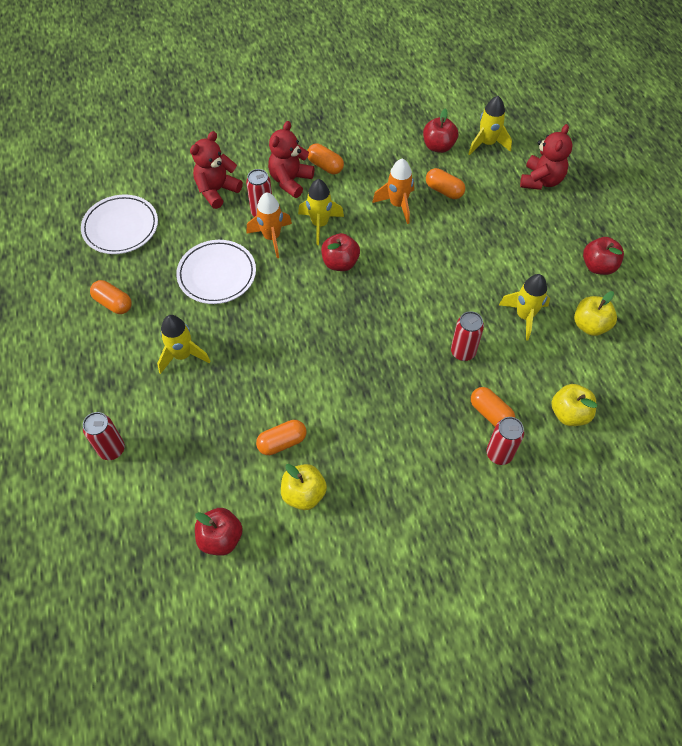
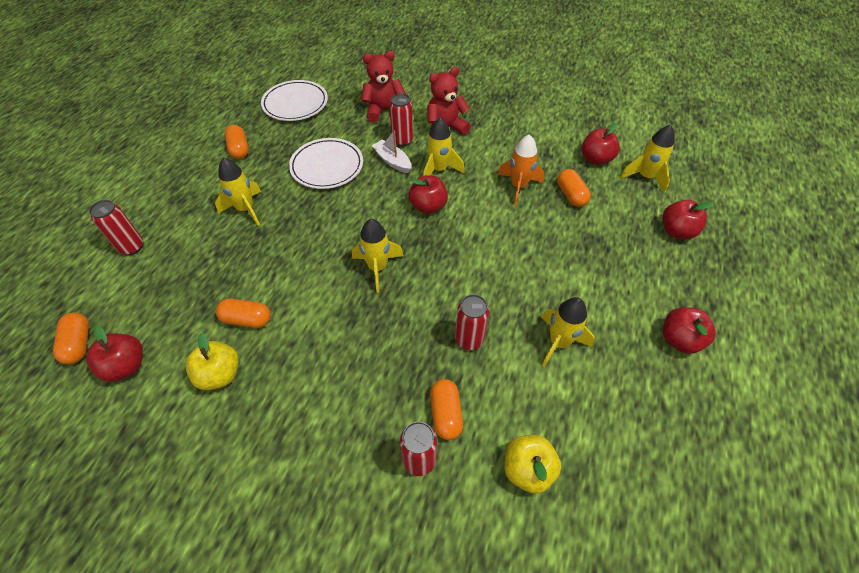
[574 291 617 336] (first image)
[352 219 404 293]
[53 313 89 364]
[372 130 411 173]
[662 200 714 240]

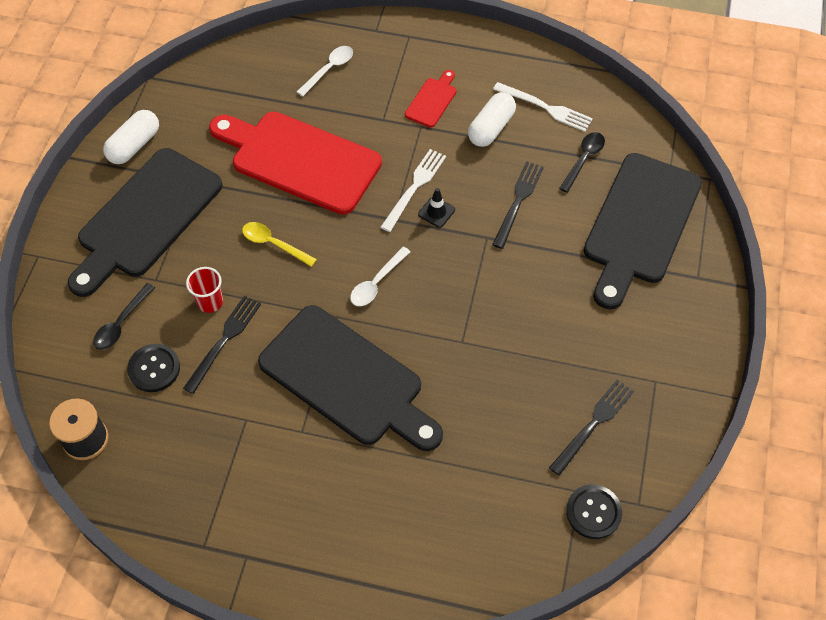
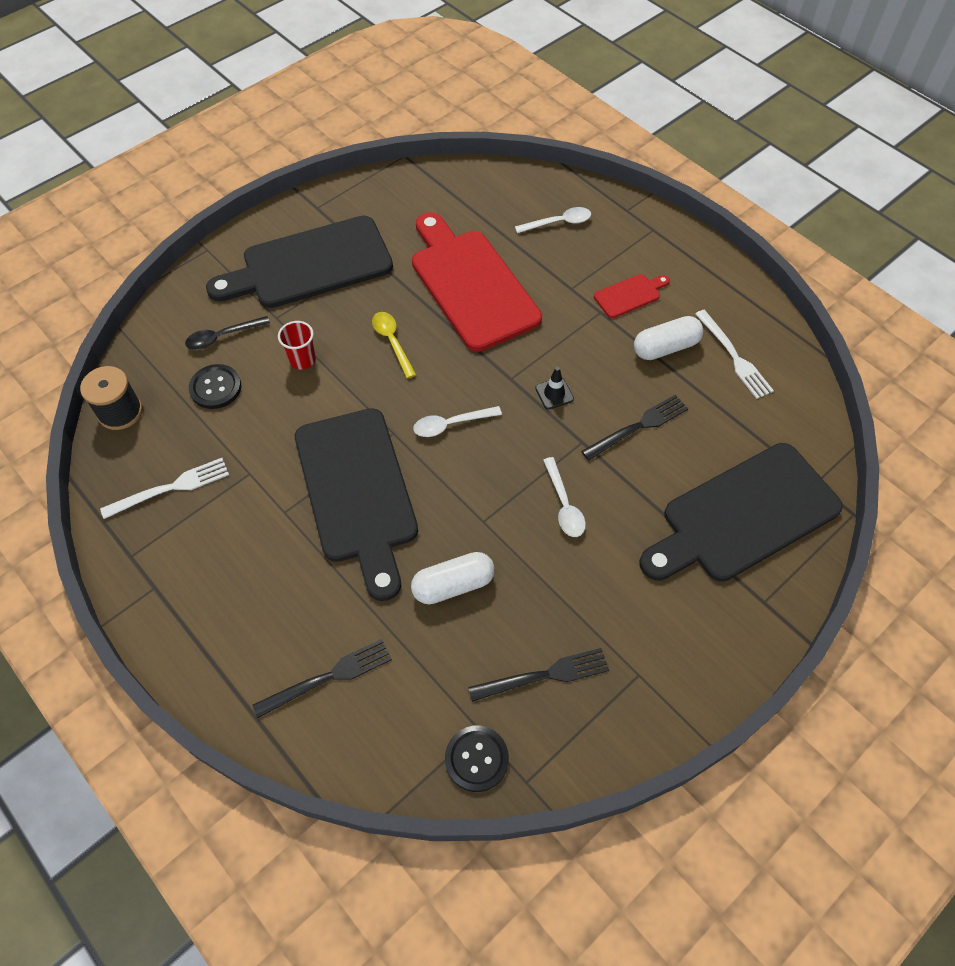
[559 132 605 193] (first image)
[543 457 586 537]
[411 552 495 604]
[253 639 392 718]
[100 458 229 519]

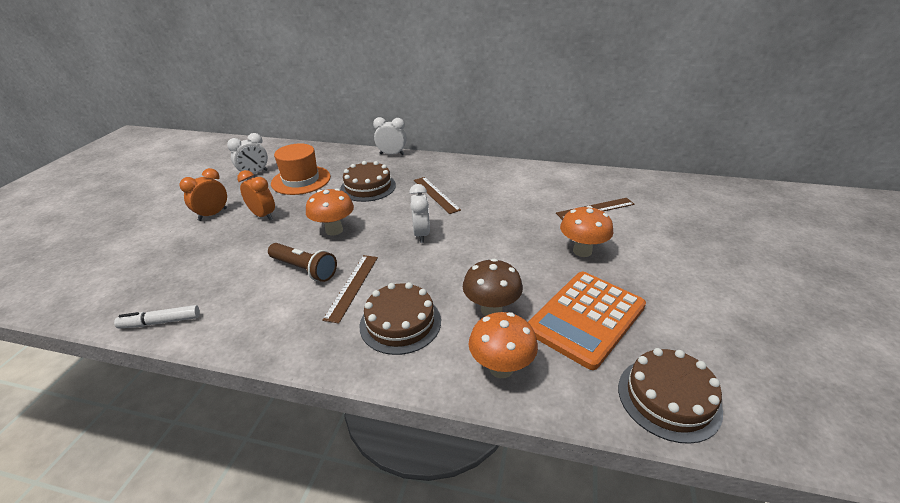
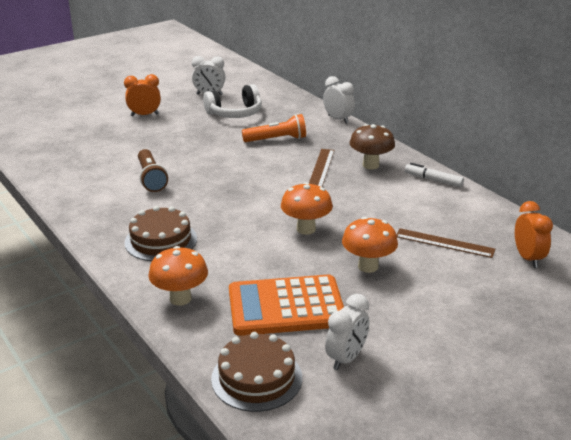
[322 255 378 324] (first image)
[405 163 464 187]
[515 201 553 268]
[281 182 333 235]
[325 294 369 370]
[350 124 395 169]
[203 84 262 118]
[242 114 306 142]

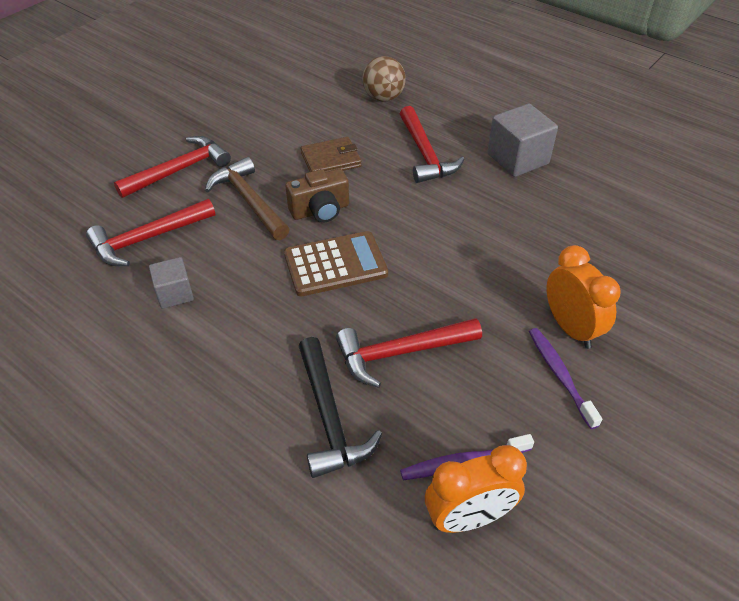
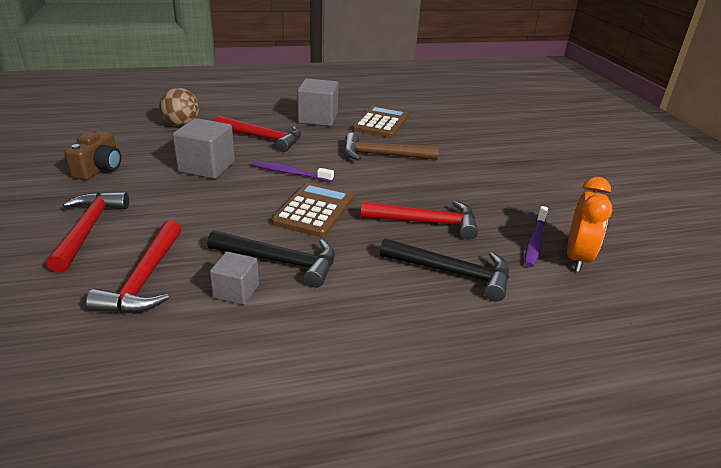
[547 245 621 349] (first image)
[207 230 335 288]
[352 105 409 138]
[344 133 439 161]
[64 130 121 180]
[252 161 334 182]
[172 118 235 179]
[361 201 478 240]

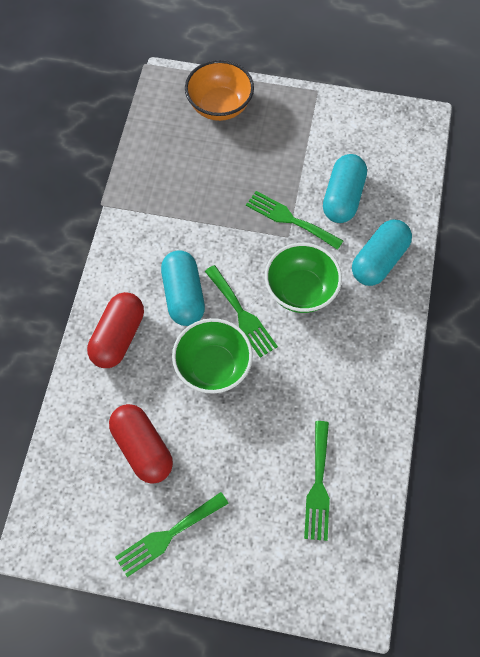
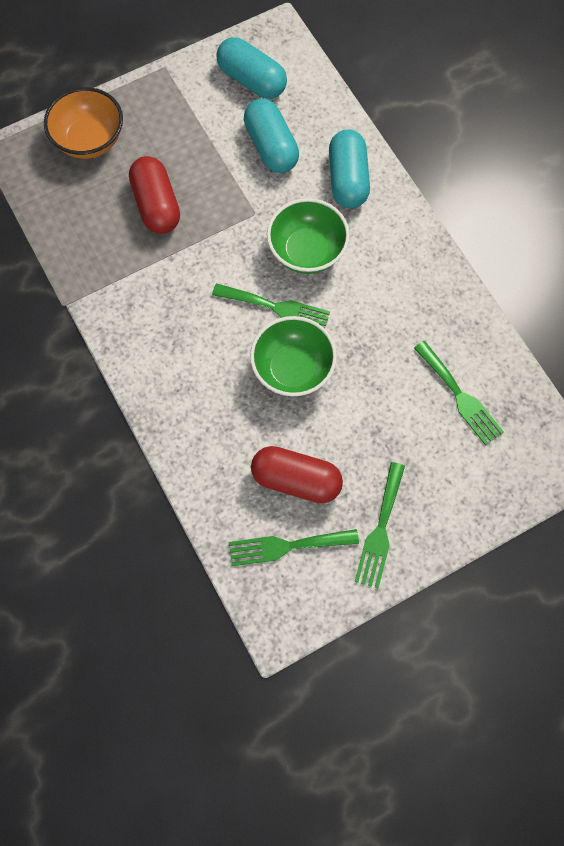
[129 156 180 234]
[216 37 287 99]
[229 529 359 566]

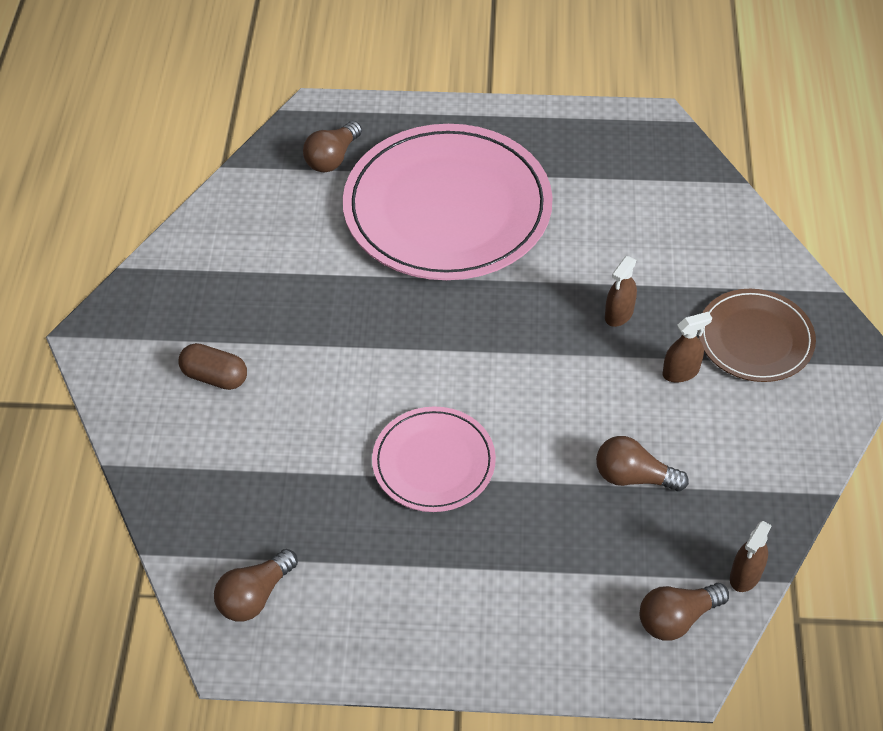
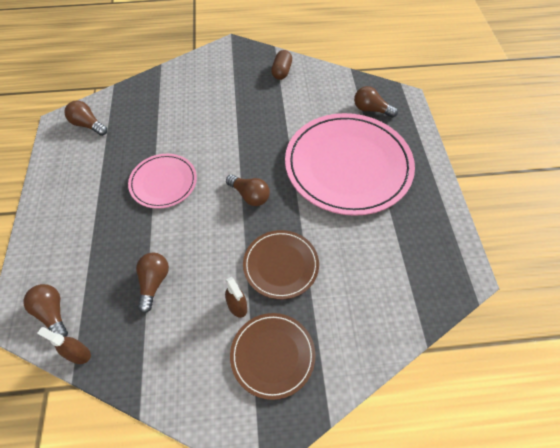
[226 175 270 206]
[271 50 292 80]
[243 230 319 299]

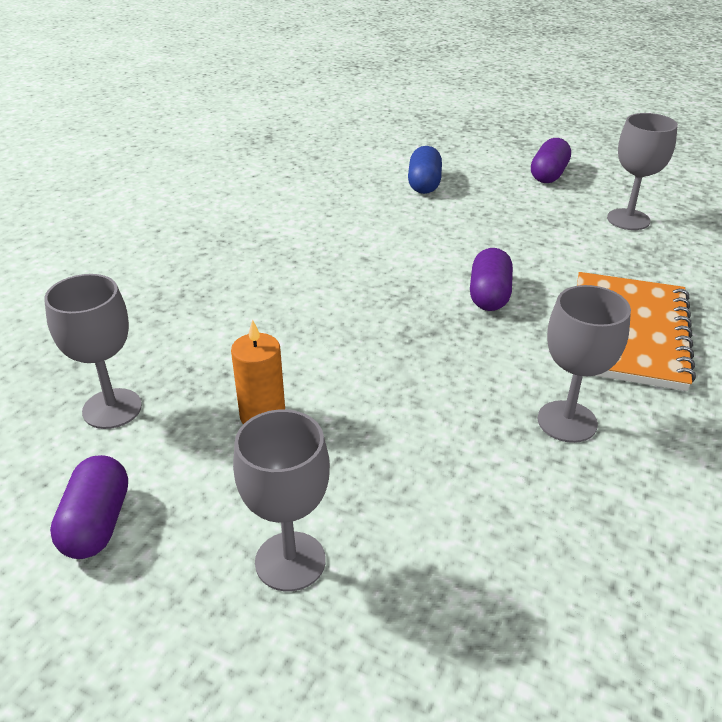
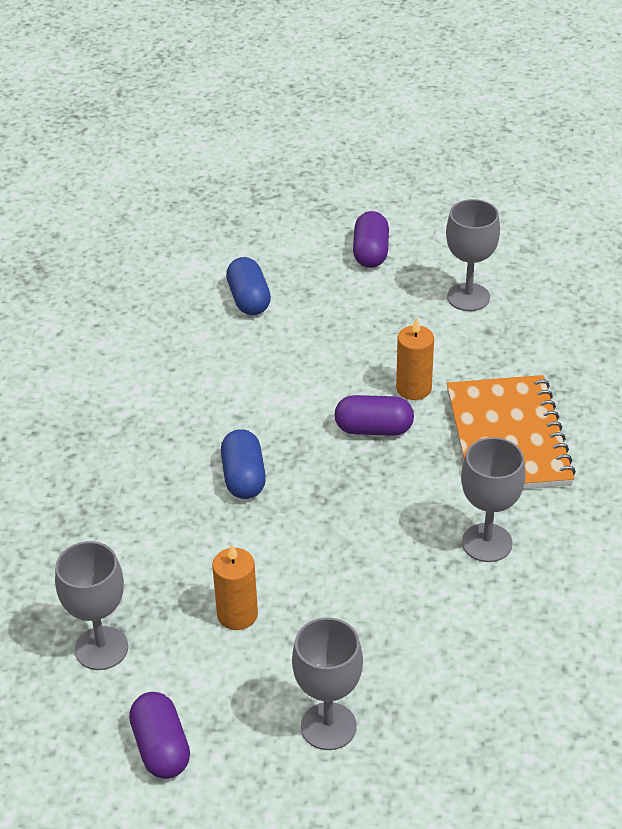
[221 429 266 499]
[396 318 434 400]
[334 395 414 436]

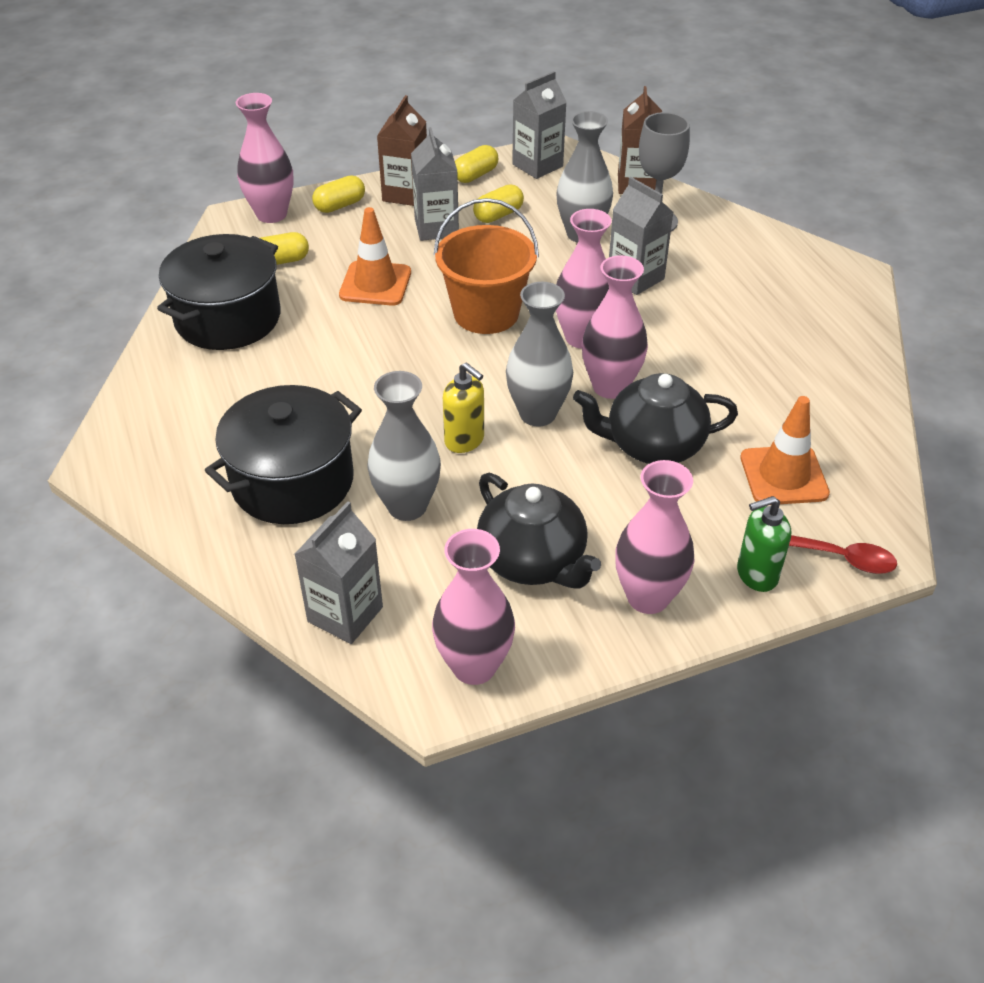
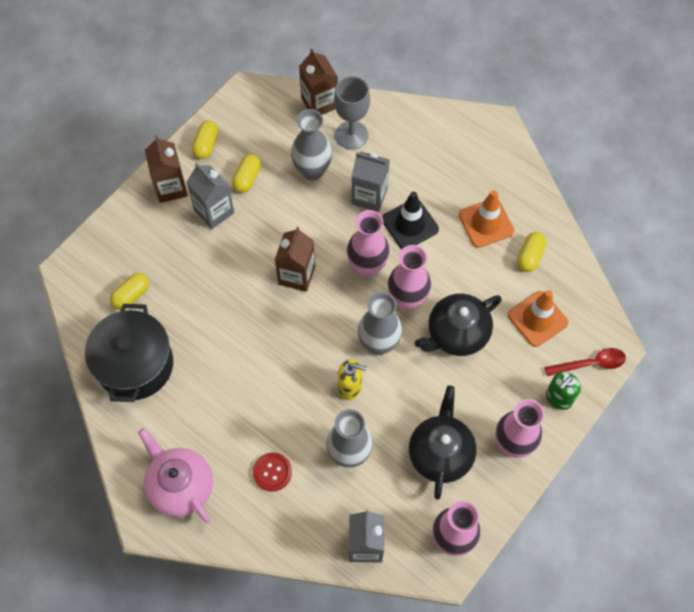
[236 93 294 223] (first image)
[512 71 567 179] (first image)
[138 428 213 523]
[382 192 439 249]
[517 232 546 272]
[459 190 514 248]
[253 452 292 492]
[275 227 315 292]
[409 386 476 500]

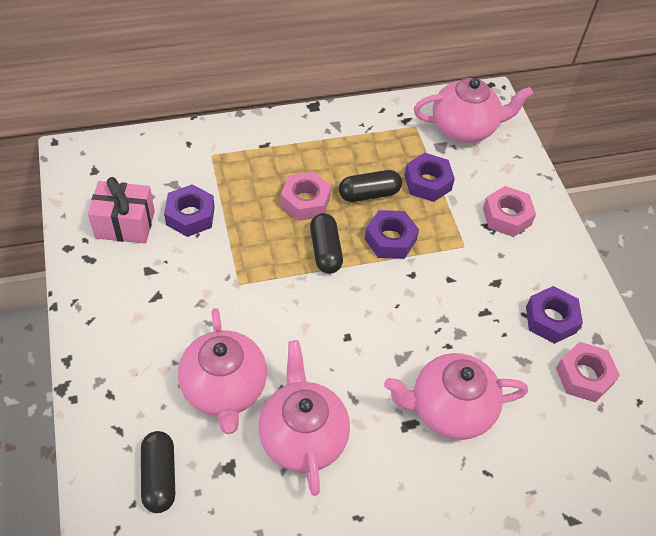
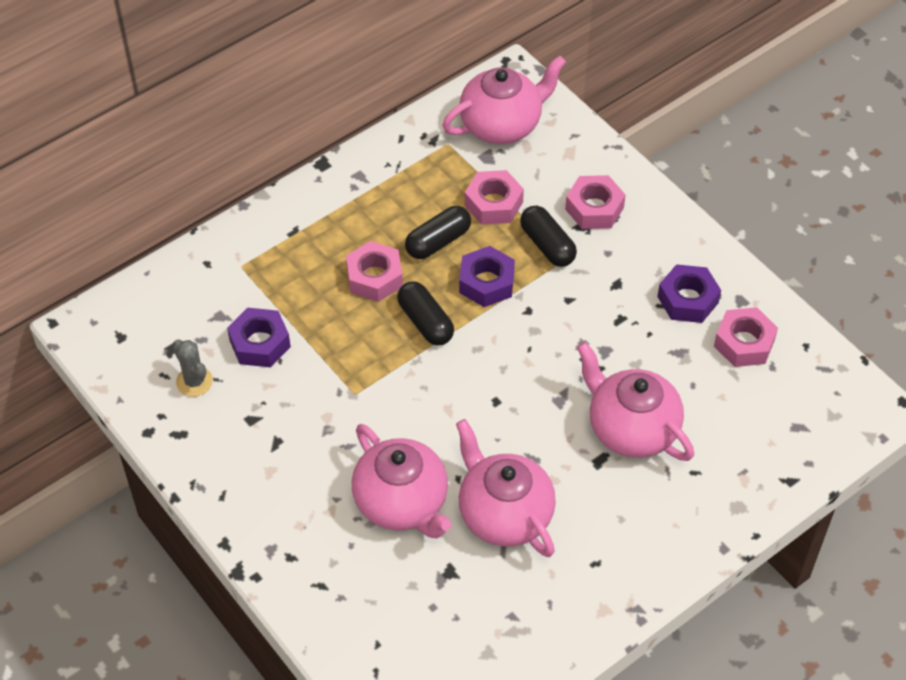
[520 206 577 267]
[172 339 213 397]
[465 170 524 225]
[577 342 694 461]

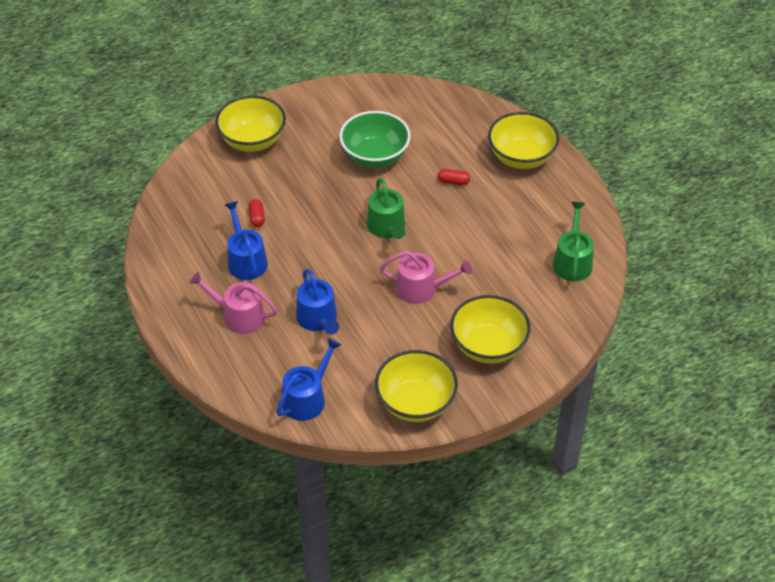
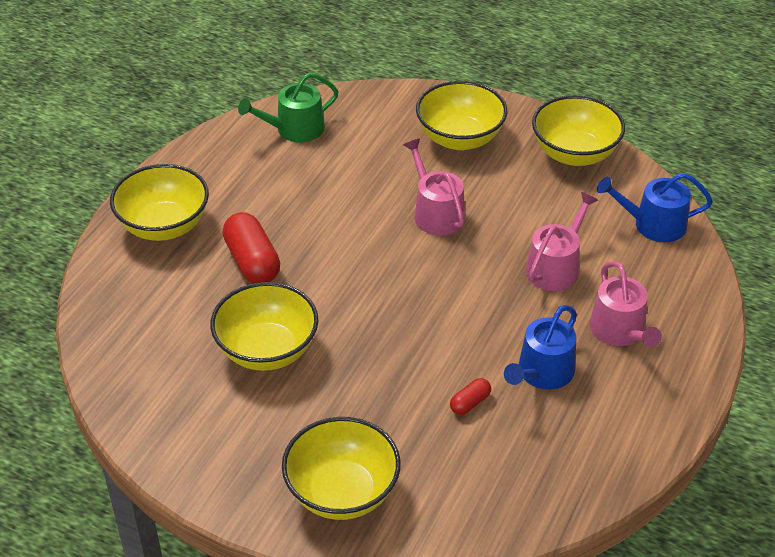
[367 178 405 239] (first image)
[526 192 598 291]
[210 282 318 371]
[223 212 280 283]

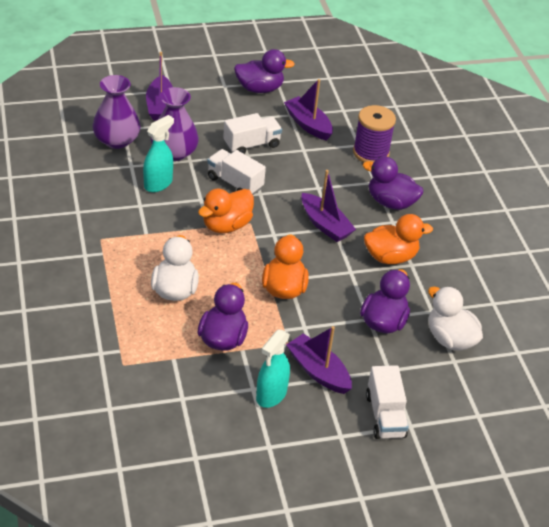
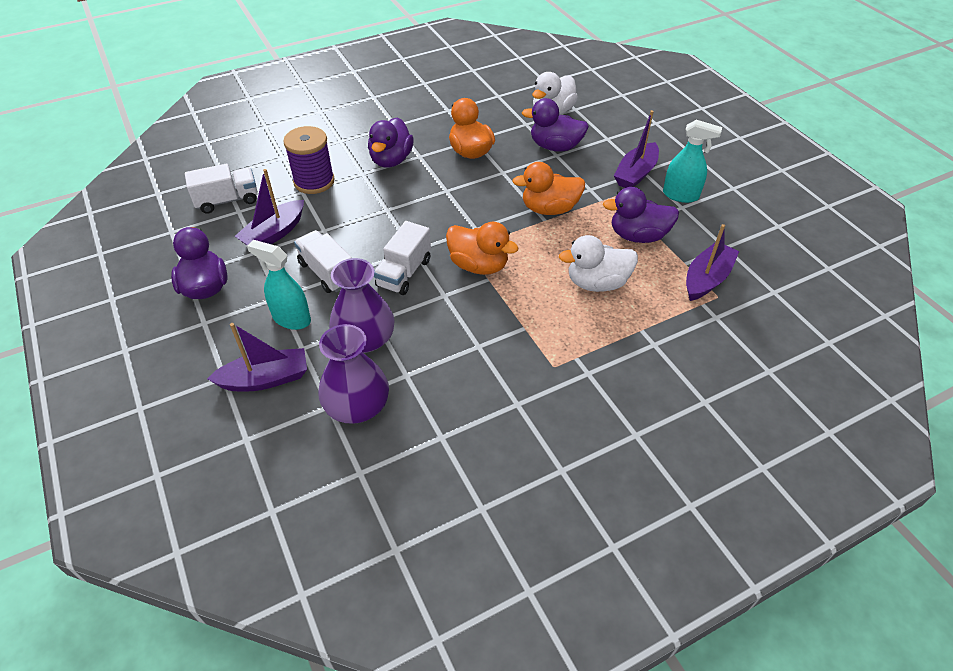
[247 240 311 330]
[686 224 739 301]
[185 164 258 214]

